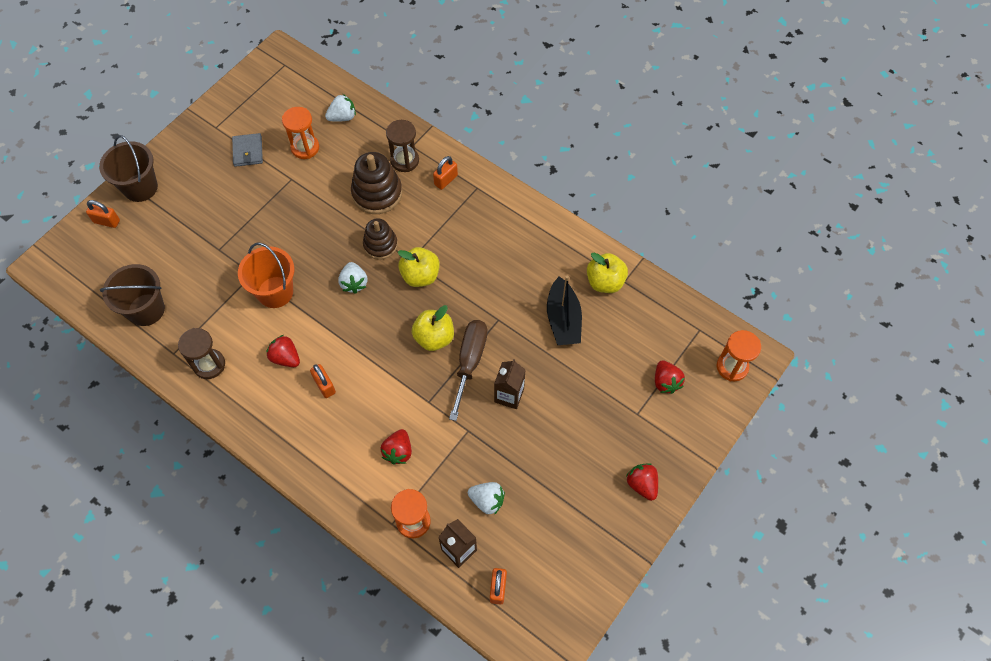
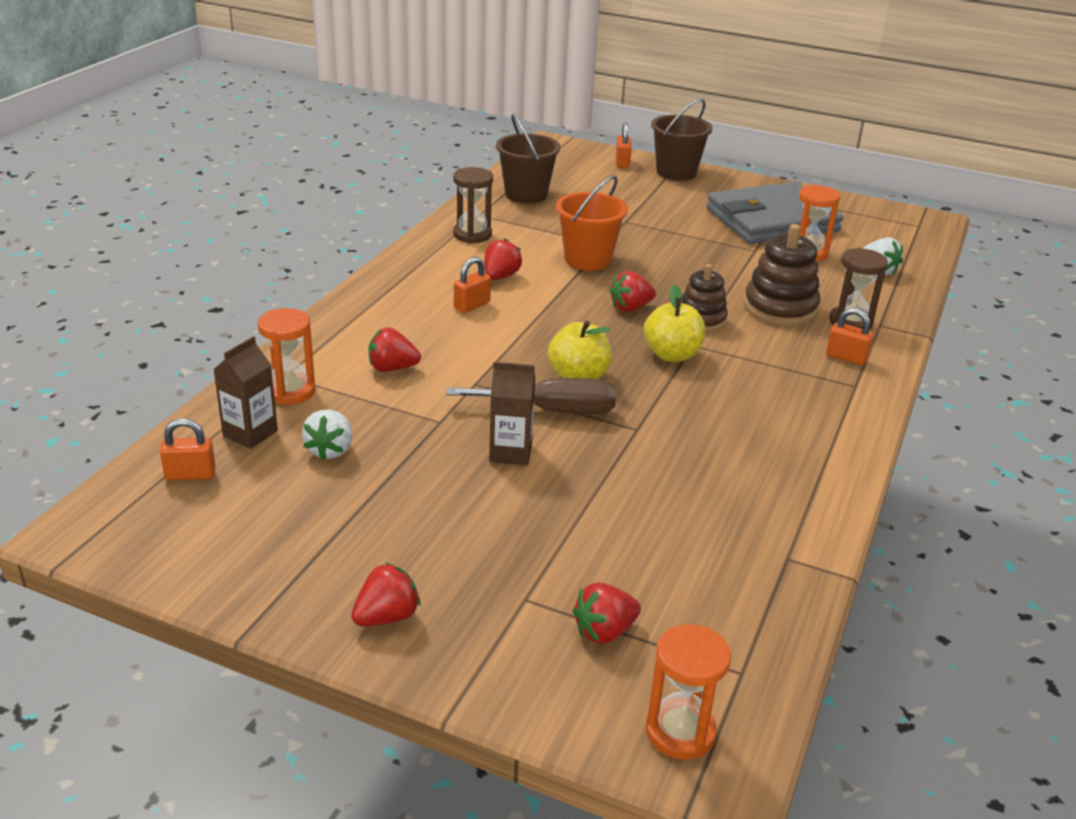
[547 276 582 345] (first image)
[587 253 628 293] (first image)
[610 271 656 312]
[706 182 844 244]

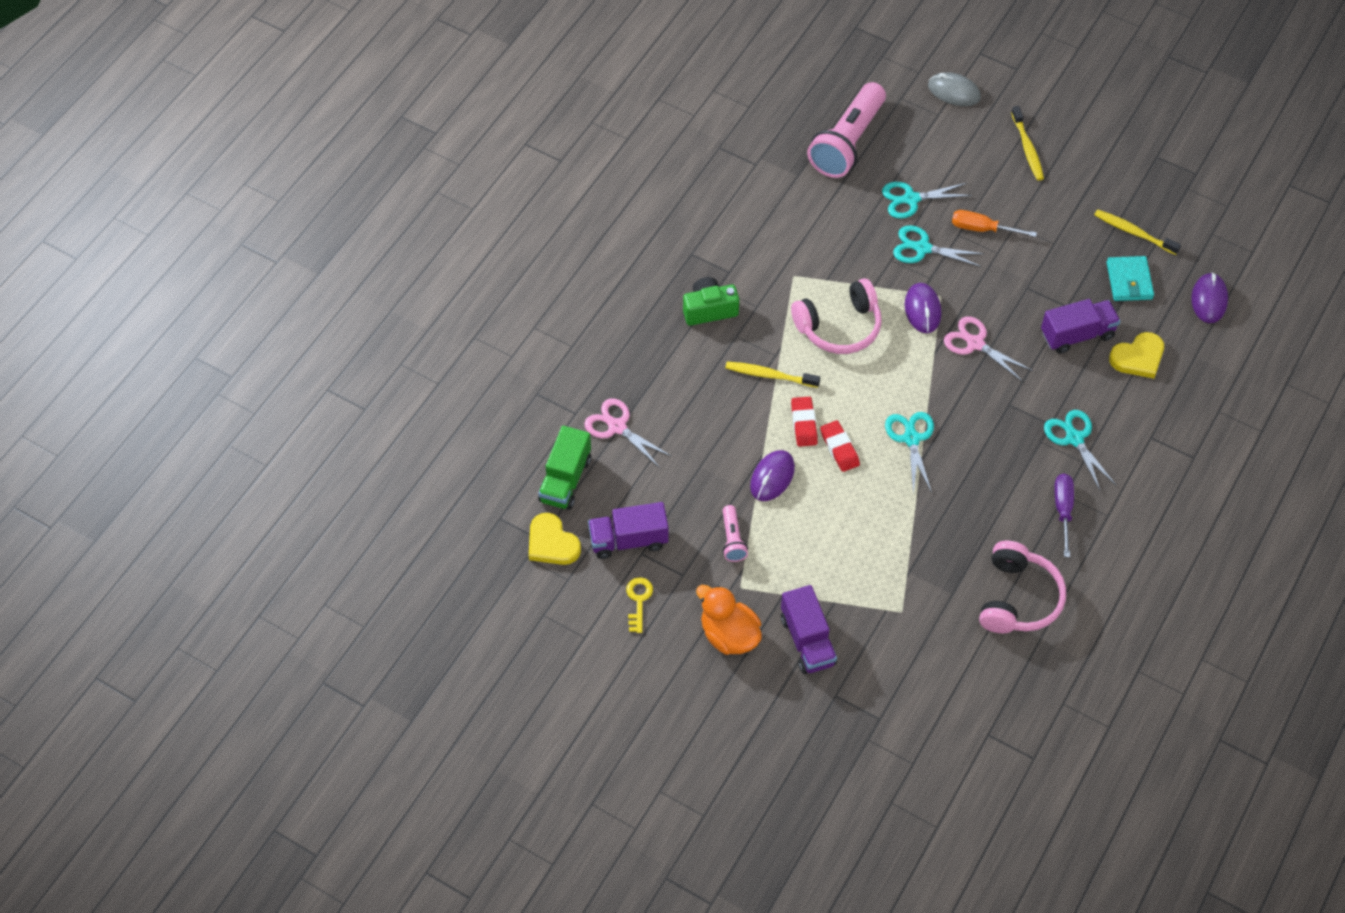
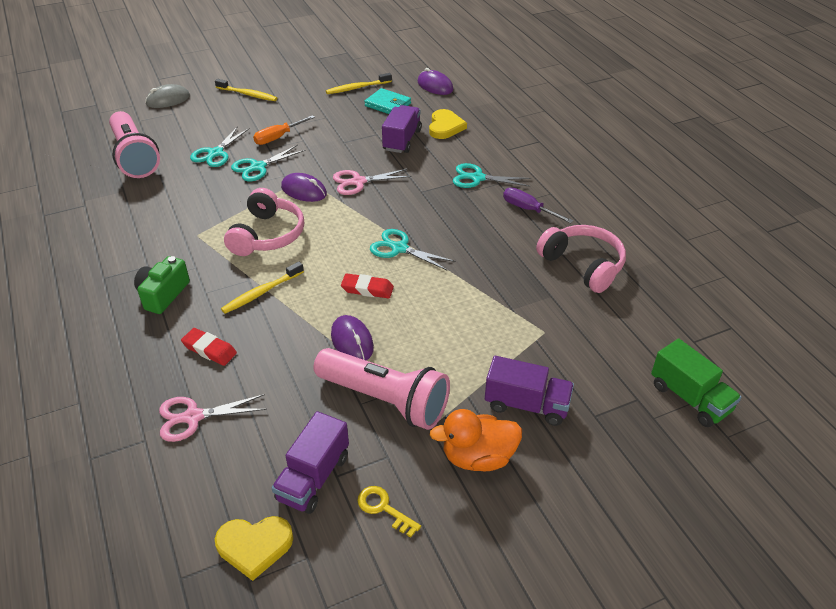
[651 338 742 427]
[181 328 237 366]
[314 348 450 430]

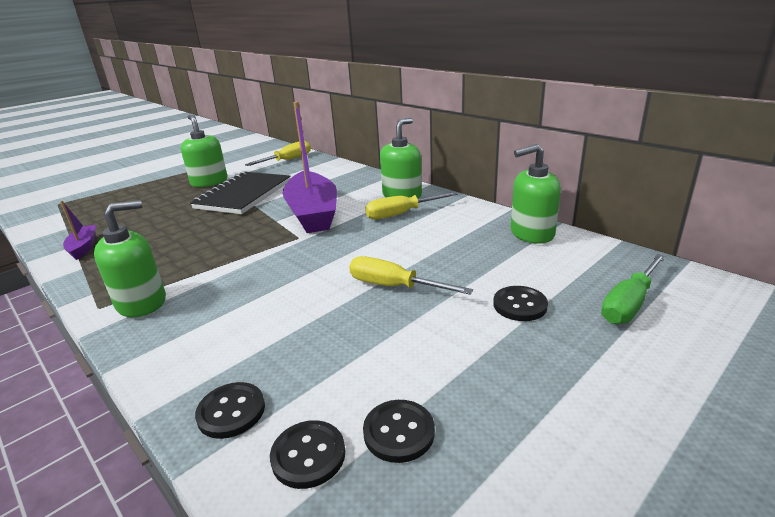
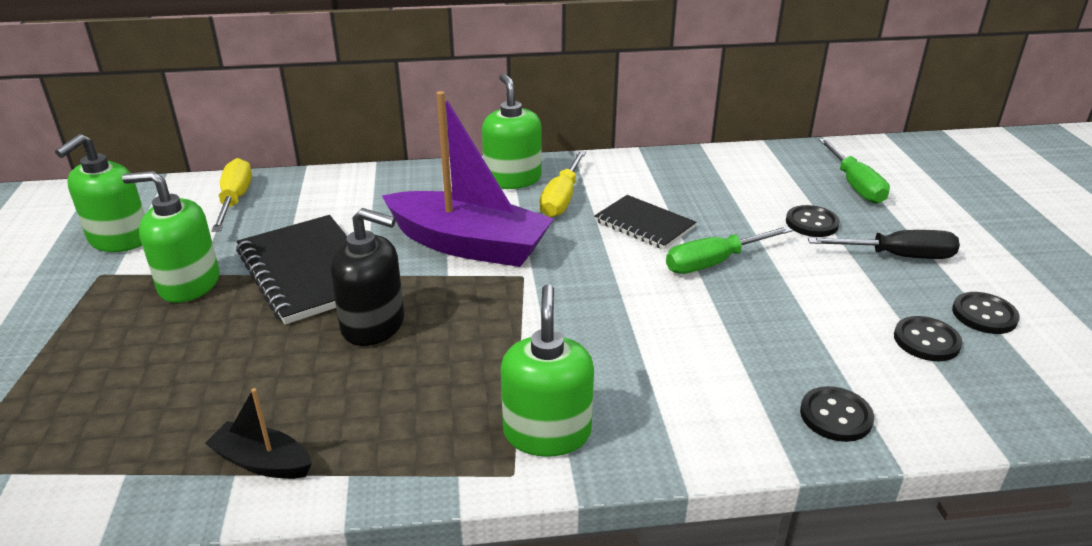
[330 208 404 346]
[594 195 696 250]
[808 230 960 259]
[952 292 1020 334]
[55 134 145 252]
[205 388 312 479]
[666 226 793 274]

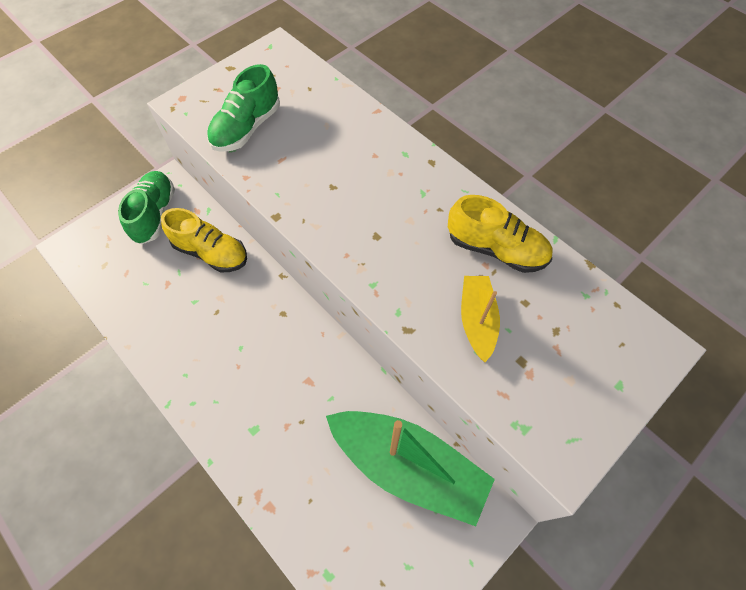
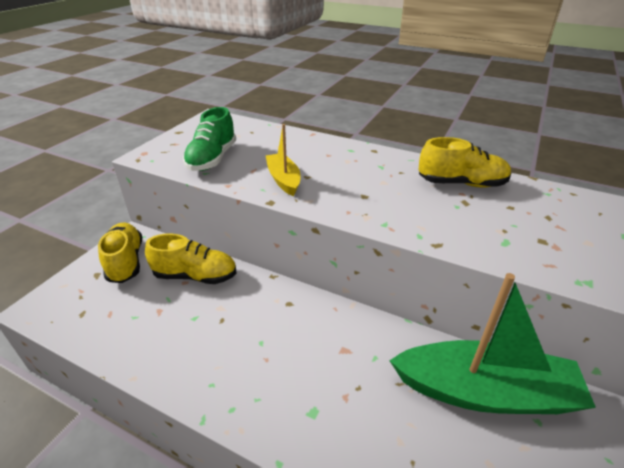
[266 124 301 196]
[98 223 142 283]

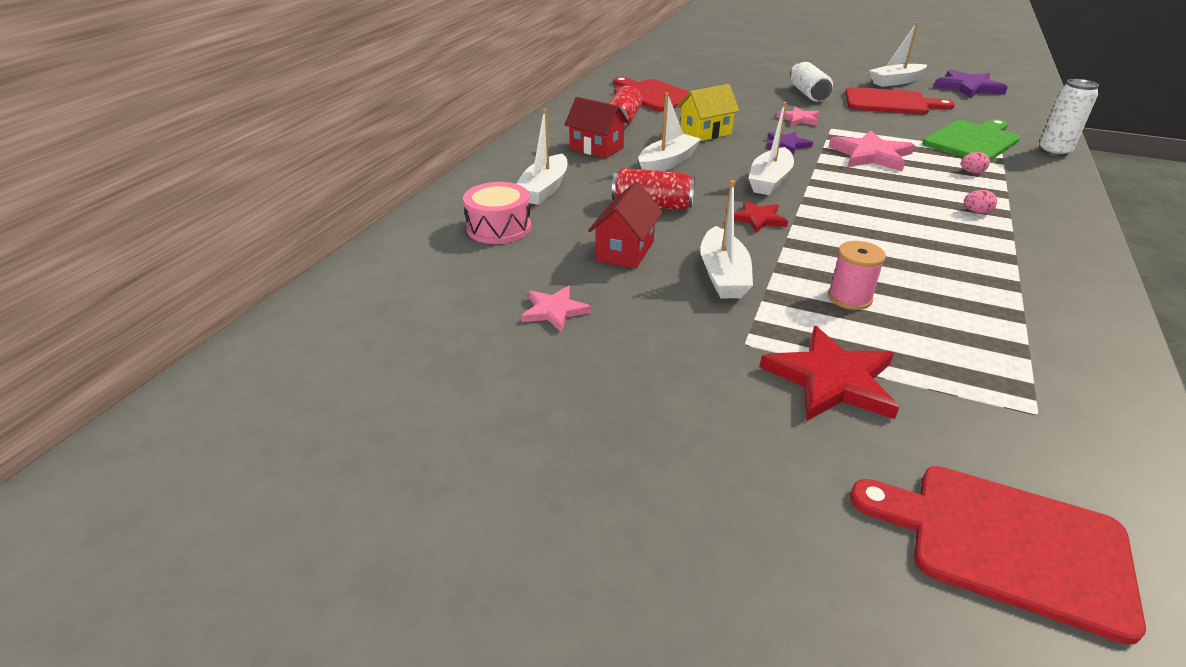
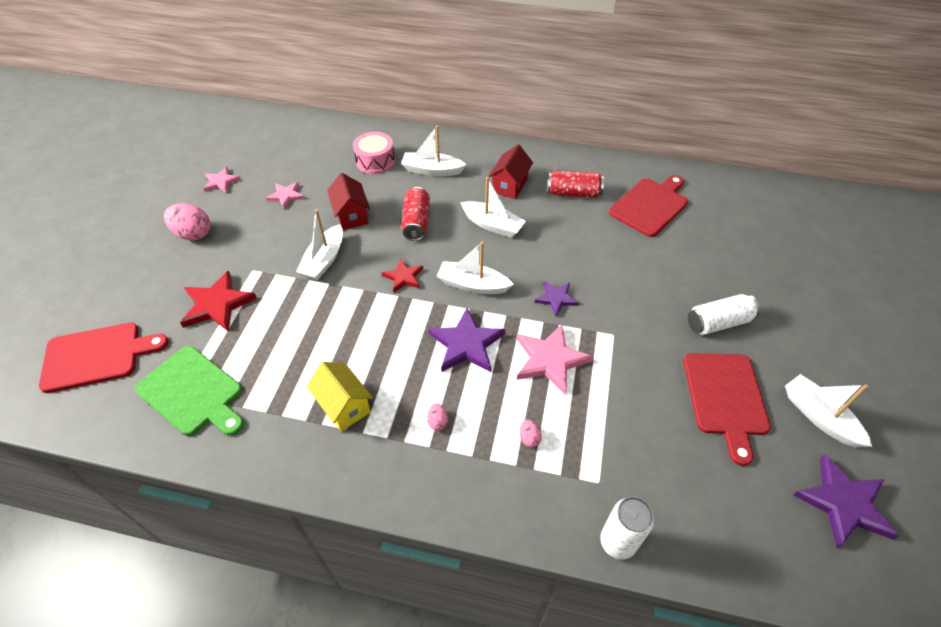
[828 241 886 310] (first image)
[164 204 210 241]
[428 308 505 372]
[307 362 373 431]
[203 167 241 193]
[135 346 244 436]
[327 173 370 230]
[296 209 343 280]
[39 322 169 393]

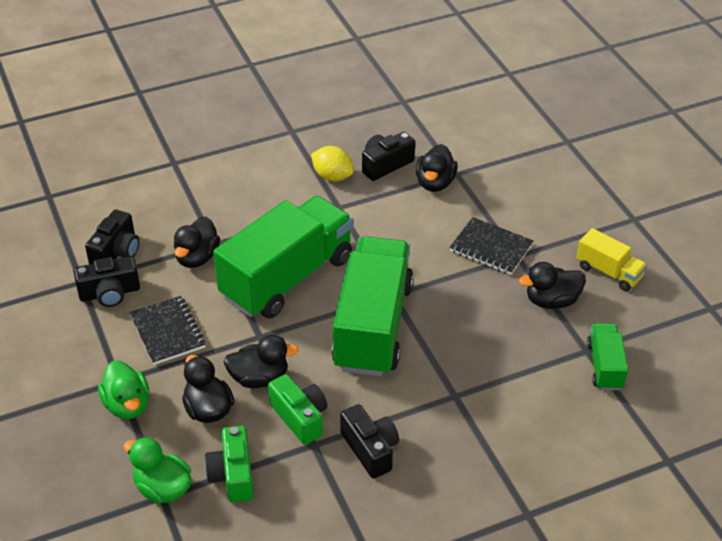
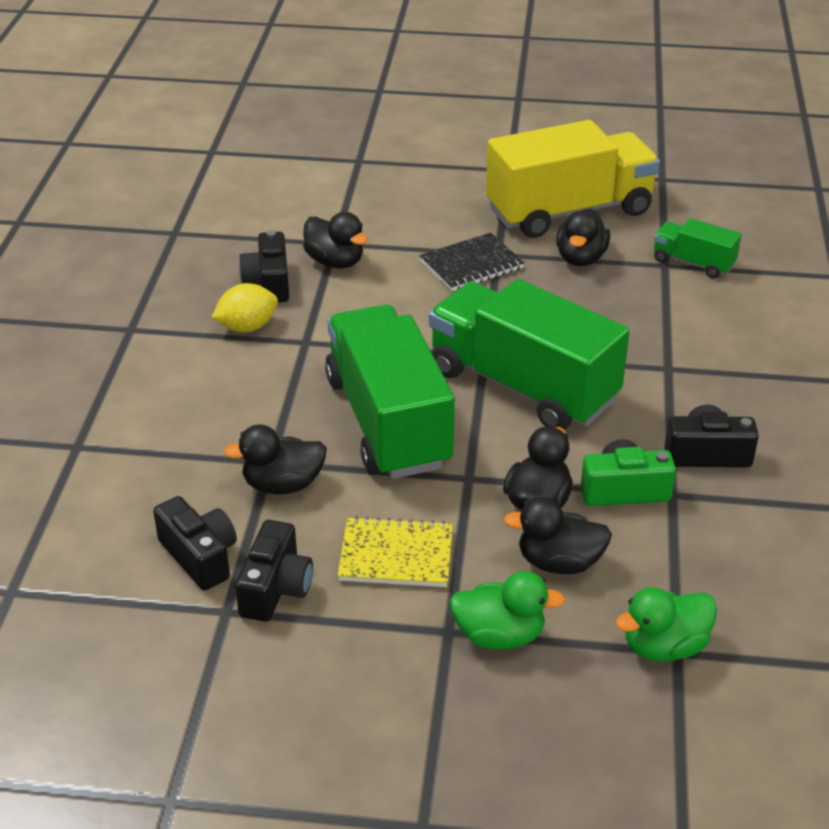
[205 426 253 503] (first image)
[337 516 453 587]
[224 424 327 494]
[486 120 660 238]

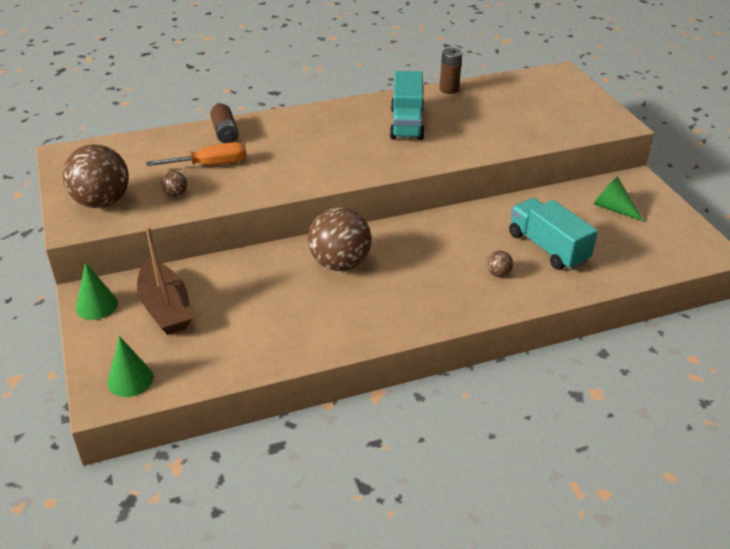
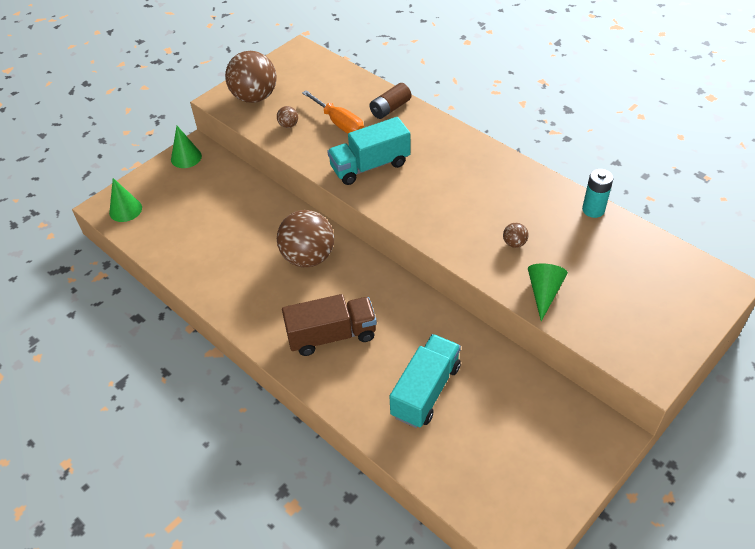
[137 227 192 335] (first image)
[282 294 377 356]
[327 117 411 185]
[503 223 529 248]
[528 263 568 321]
[582 169 614 218]

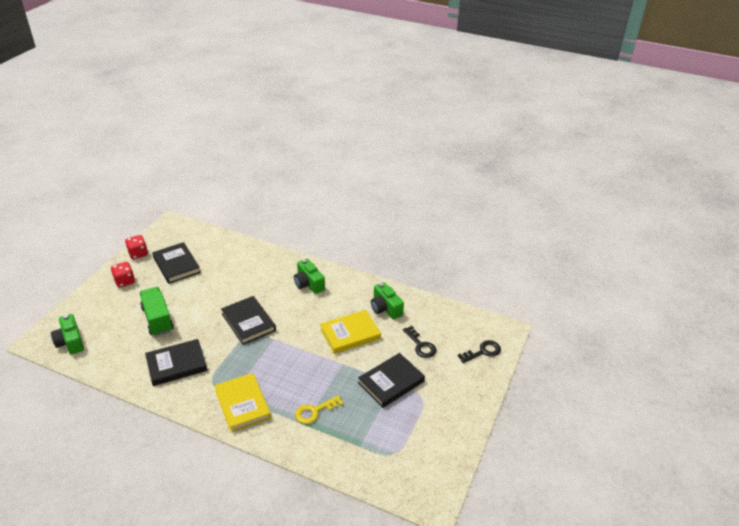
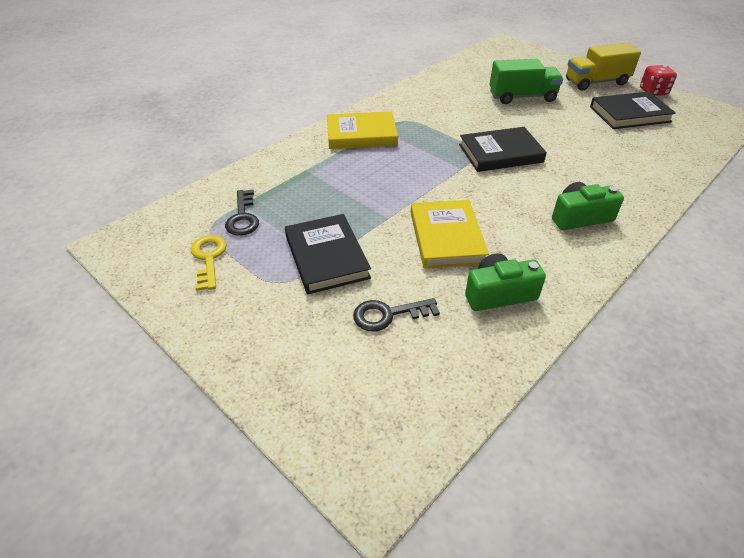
[51 314 84 355] (first image)
[145 339 207 386] (first image)
[191 235 227 291]
[225 190 259 236]
[566 43 641 91]

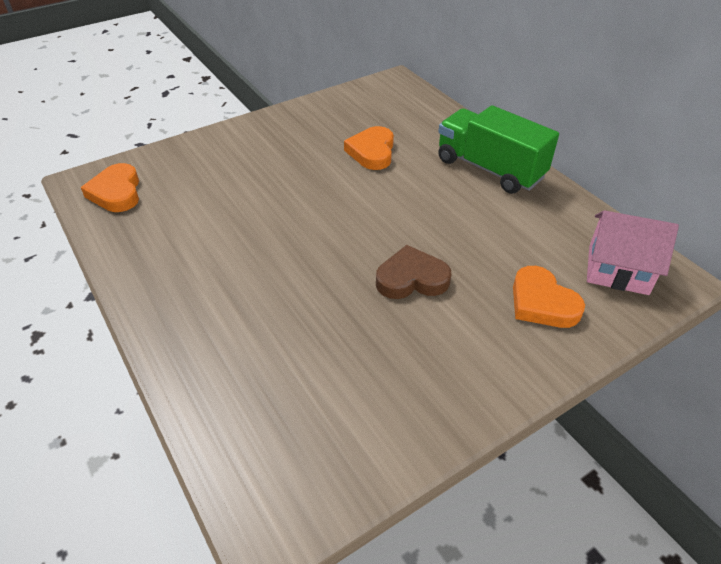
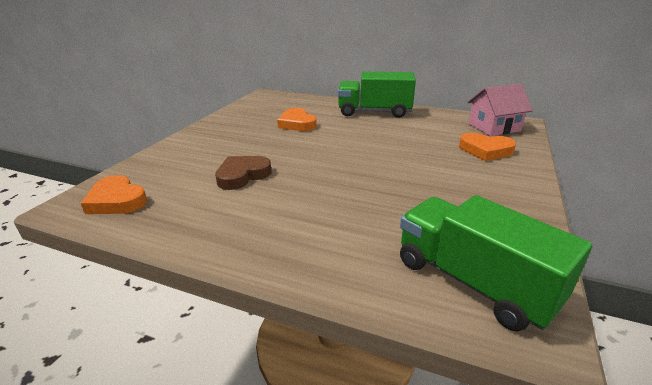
[400 195 592 331]
[215 156 272 190]

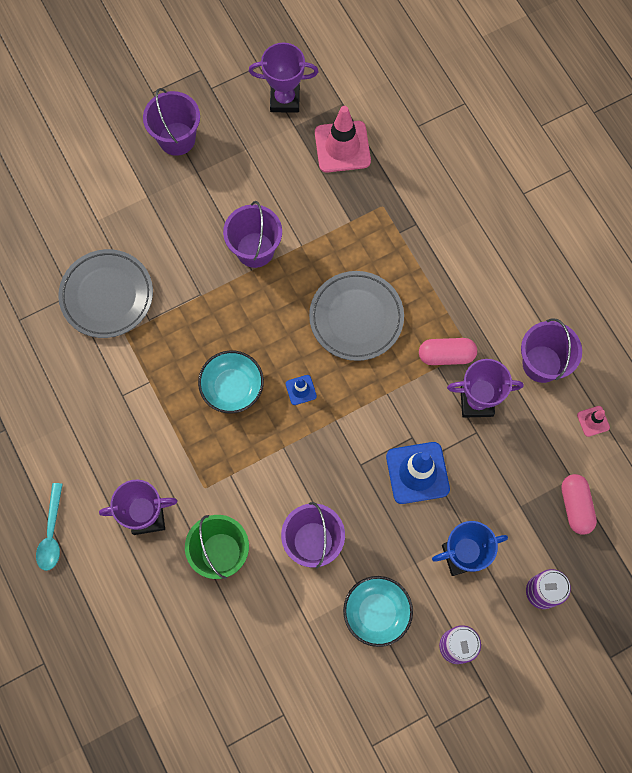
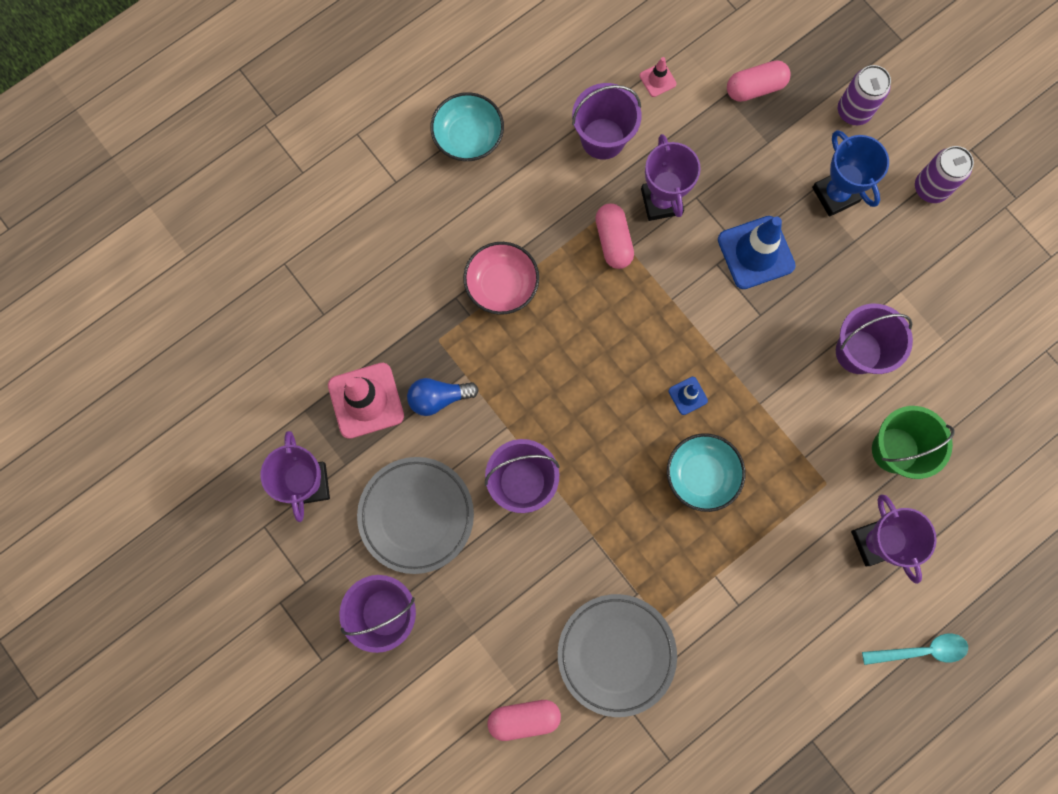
[407 378 479 416]
[463 242 539 315]
[488 700 561 741]
[357 457 474 574]
[430 92 504 161]

